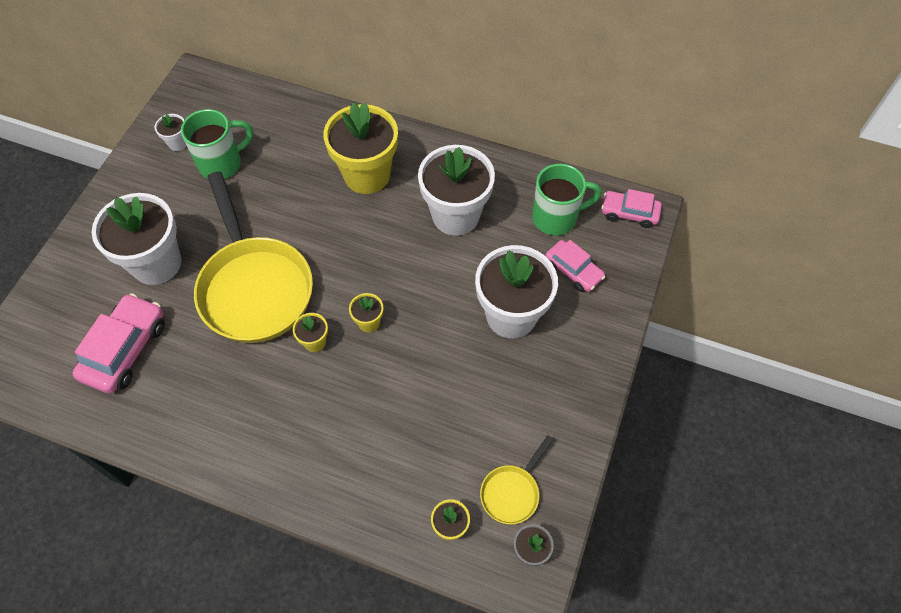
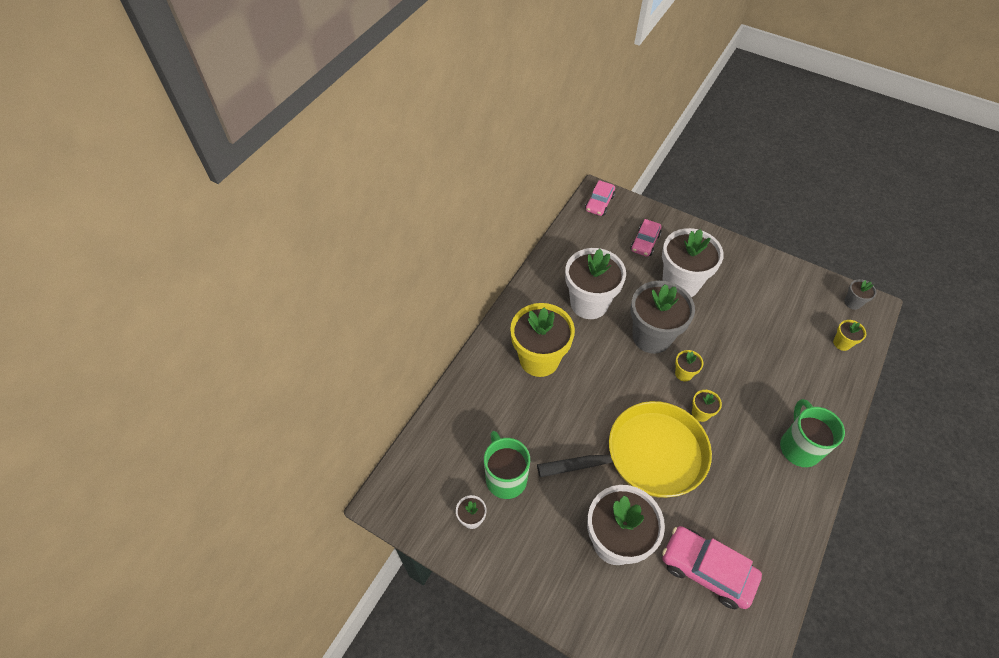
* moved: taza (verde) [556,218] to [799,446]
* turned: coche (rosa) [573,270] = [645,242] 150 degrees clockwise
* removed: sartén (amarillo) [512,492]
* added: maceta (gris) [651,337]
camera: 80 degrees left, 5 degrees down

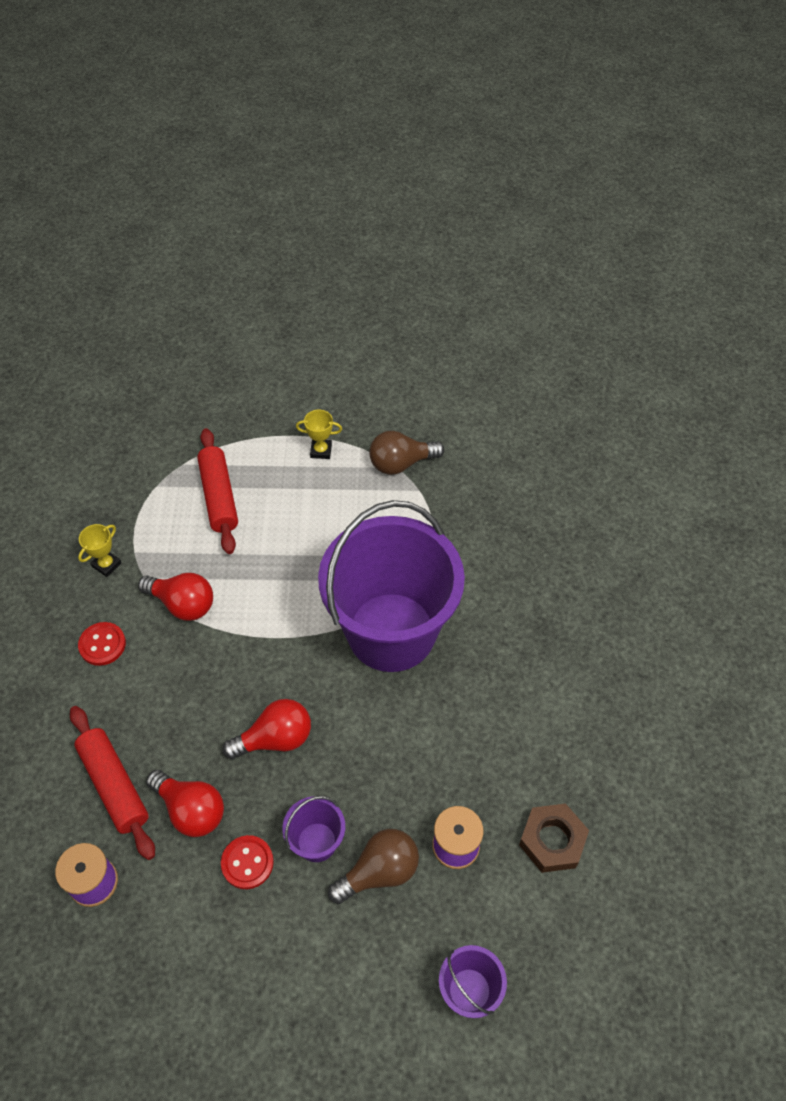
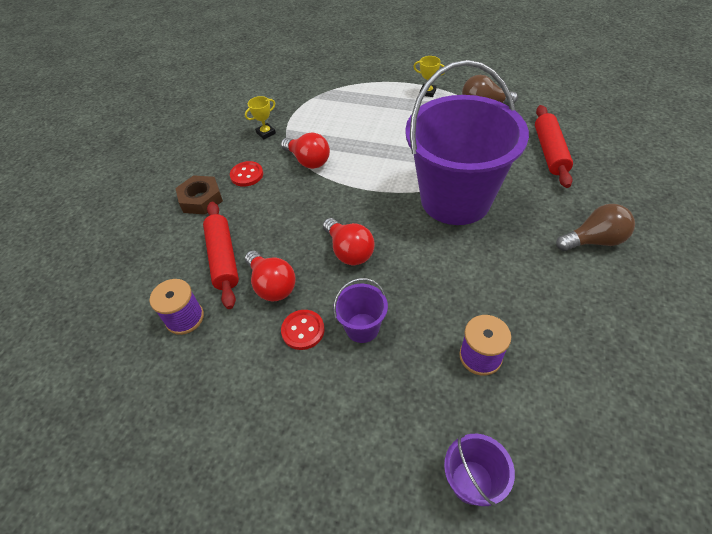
* moved: rodillo (rojo) [219,496] to [550,152]
* turned: bombilla (rojo) [275,739] = [349,251] 60 degrees clockwise
* moved: tuerca (marrón) [552,840] to [201,199]
* moved: bombilla (marrón) [379,872] to [594,240]
camera: 20 degrees right, 5 degrees down

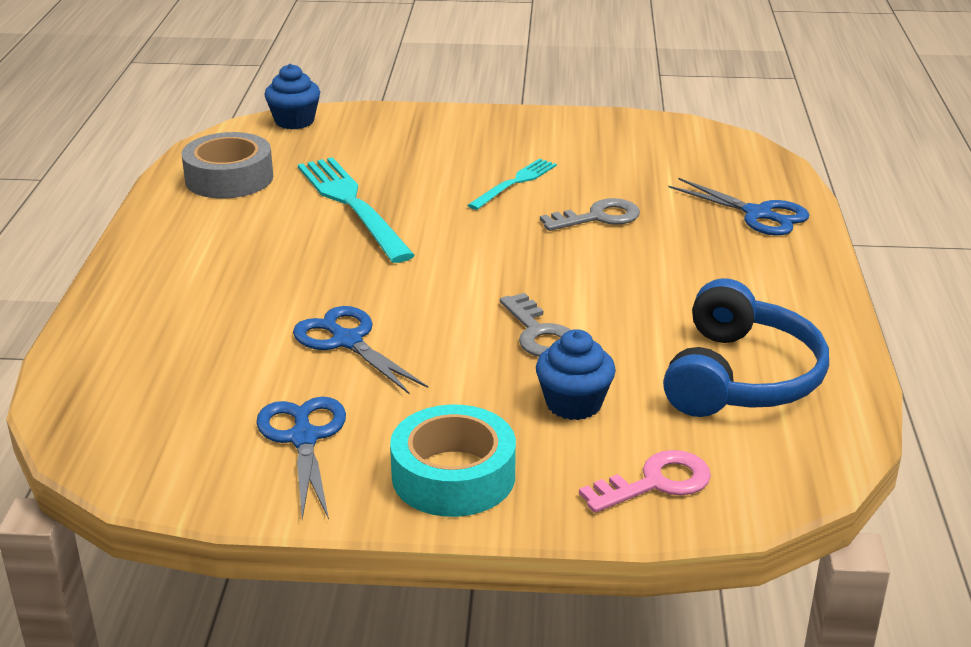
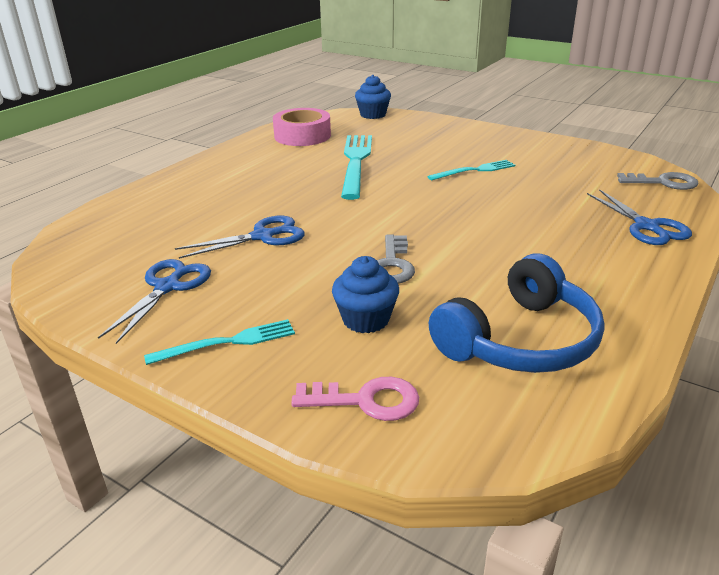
* recoloured: cinta adhesiva (gris) [229,178] to cinta adhesiva (rosa) [302,136]
* moved: llave (gris) [598,217] to [663,182]
* turned: tijeras (azul) [347,341] = [263,236] 75 degrees clockwise
* replaced: cinta adhesiva (turquesa) [453,476] to tenedor (turquesa) [227,342]
camera: 30 degrees right, 0 degrees up

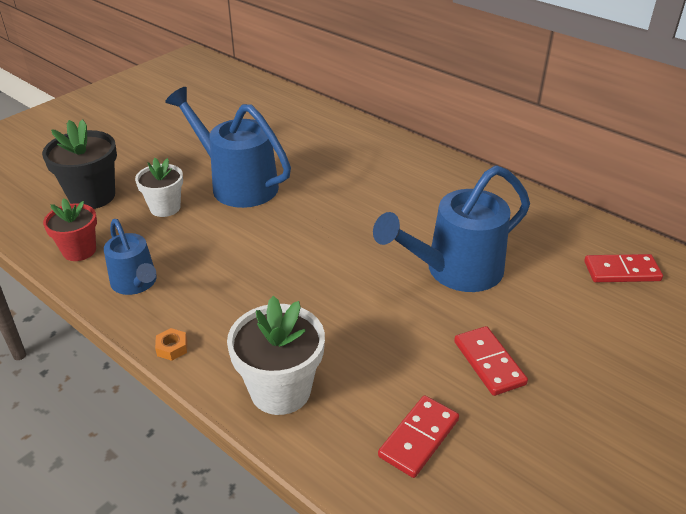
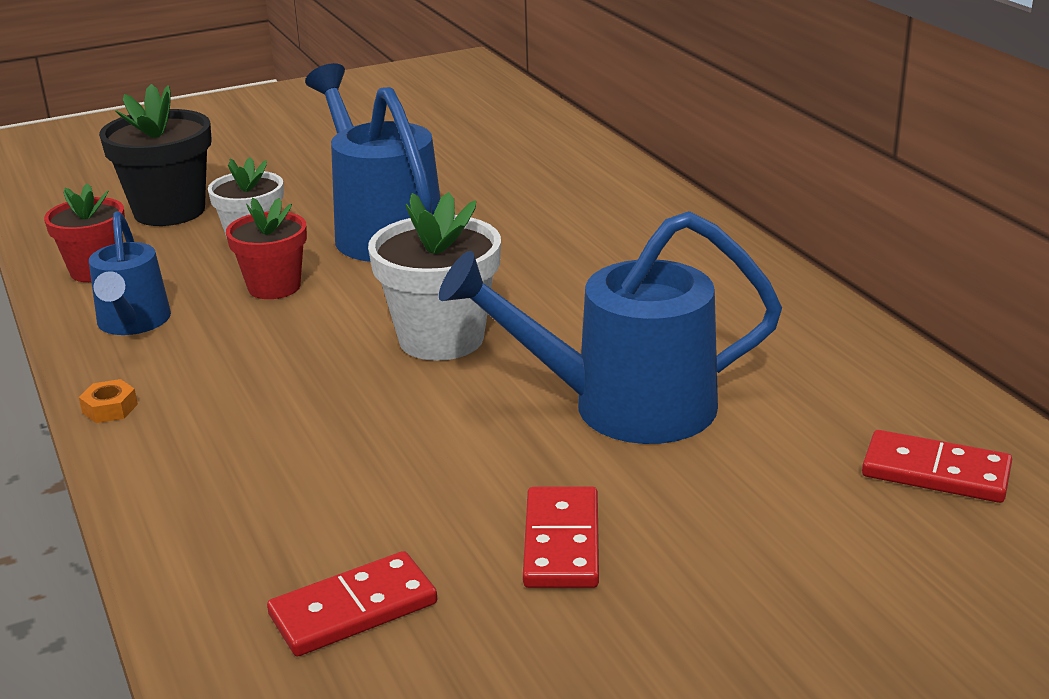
* moved: maceta (blanco) [280,390] to [441,339]
* added: maceta (rojo) [274,287]
camera: 25 degrees right, 10 degrees down

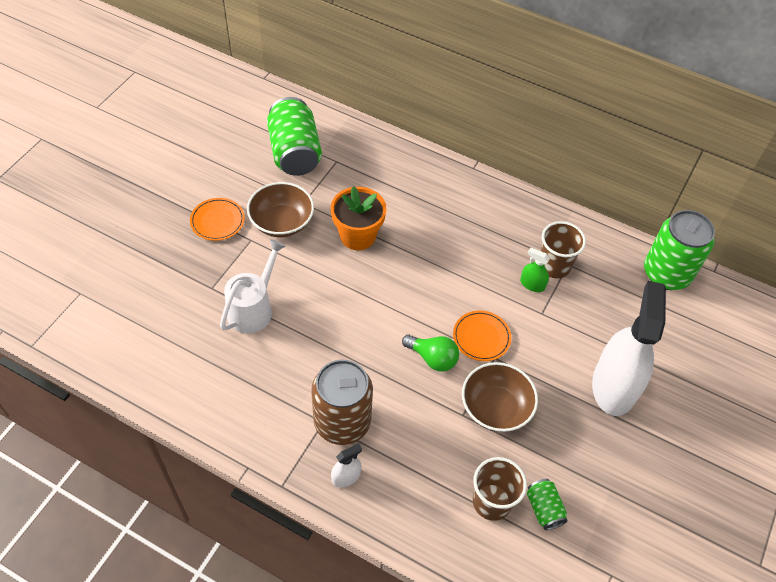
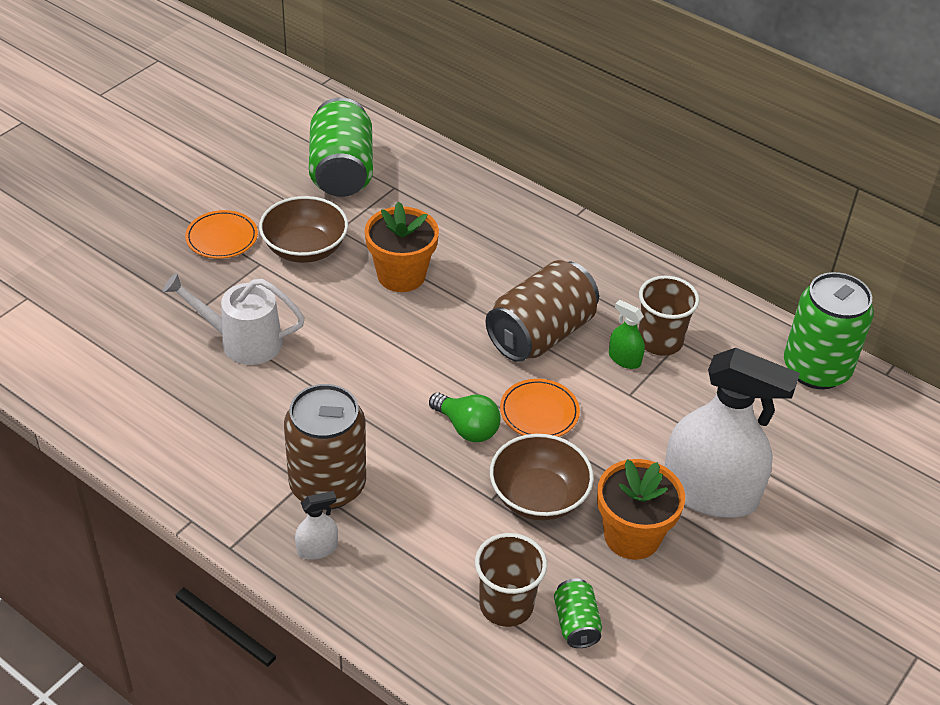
* turned: regadera (blanco) [253,309] = [243,342] 120 degrees counterclockwise
* turned: pulverizador (blanco) [614,386] = [709,492] 90 degrees clockwise
* added: lata (marrón) [540,334]
* added: maceta (naranja) [632,536]
camera: 10 degrees right, 10 degrees down

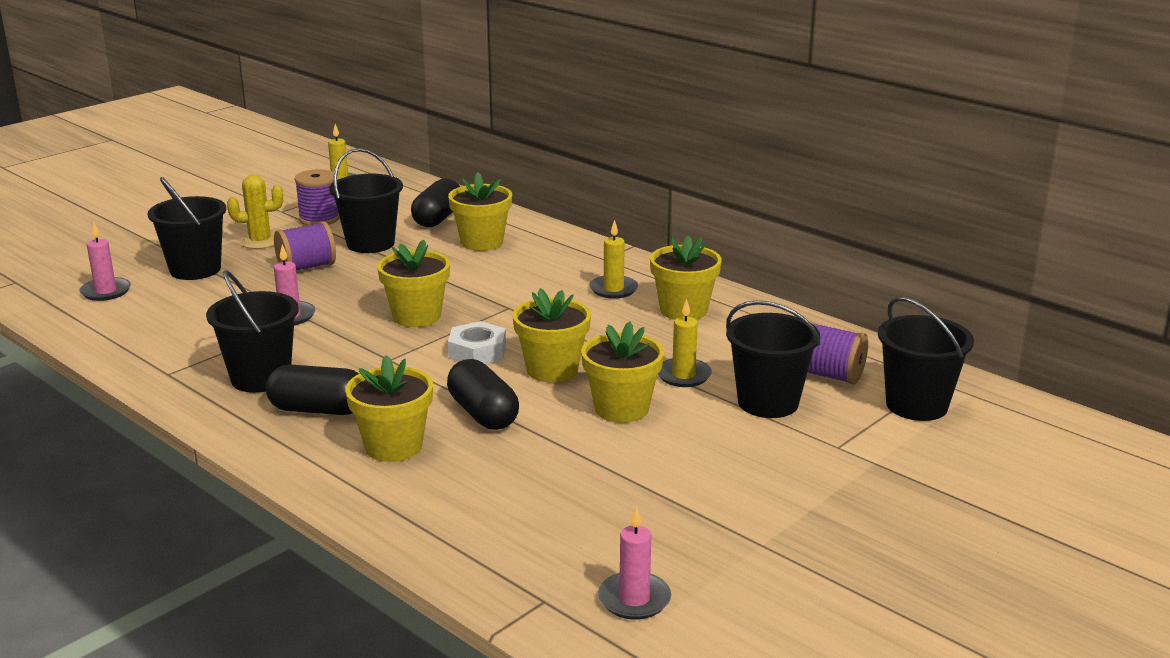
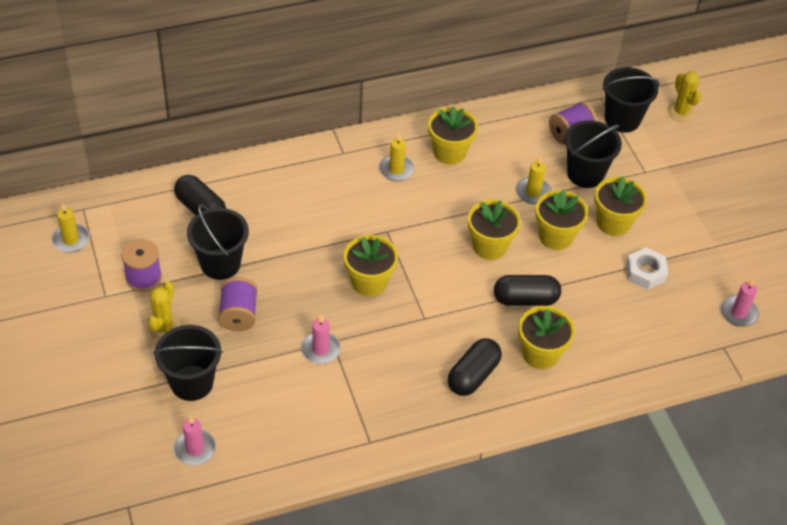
* moved: maceta (amarillo) [482,242] to [613,223]
* removed: balde (negro) [261,378]
* moved: tuerca (blanco) [477,351] to [645,272]
* added: cactus (amarillo) [681,112]
camera: 65 degrees left, 25 degrees up

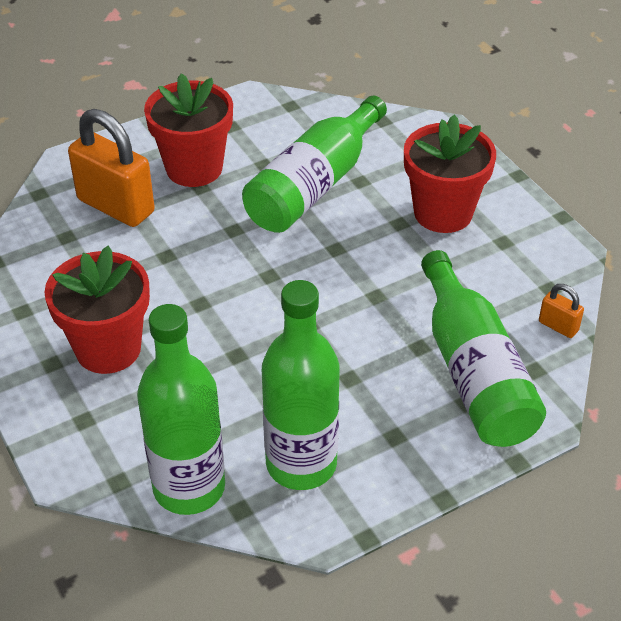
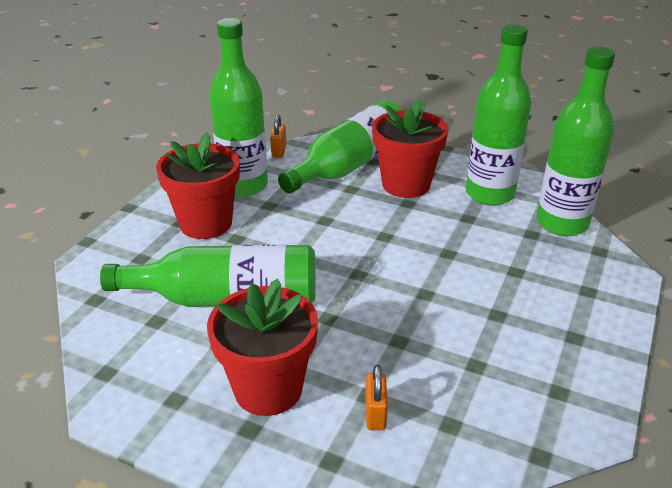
* resized: candado (naranja) [116,206] = [375,414] x0.45
* moved: maceta (rojo) [108,348] to [406,185]
* added: botella (verde) [243,186]
camera: 125 degrees left, 10 degrees down

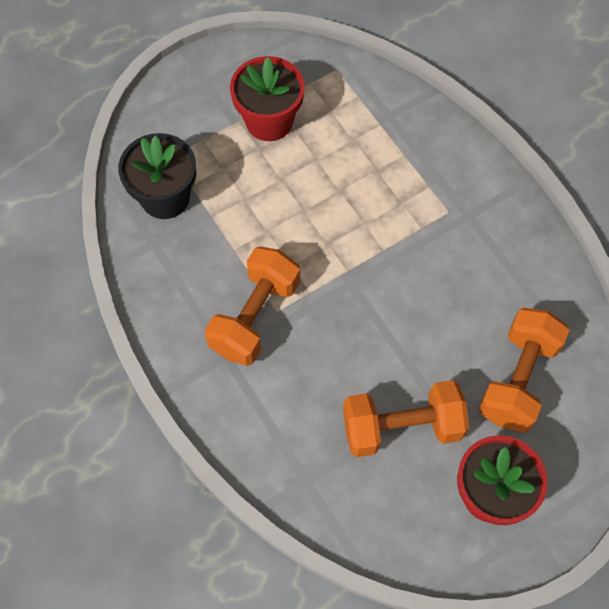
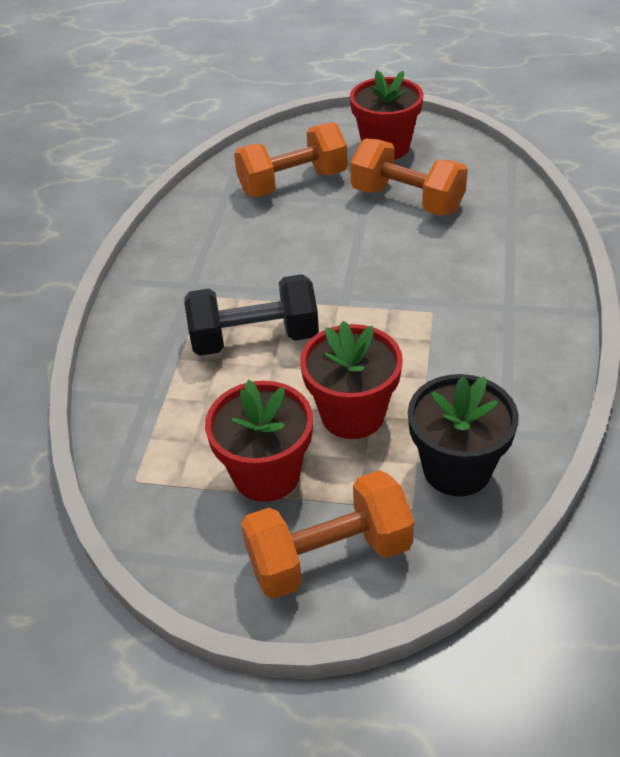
* moved: mancuerna (naranja) [255,317] to [329,556]
* added: mancuerna (negro) [254,338]
* added: maceta (rojo) [352,414]
camera: 135 degrees left, 20 degrees down

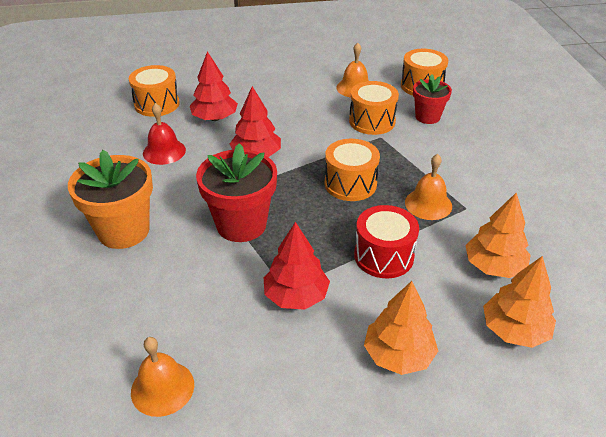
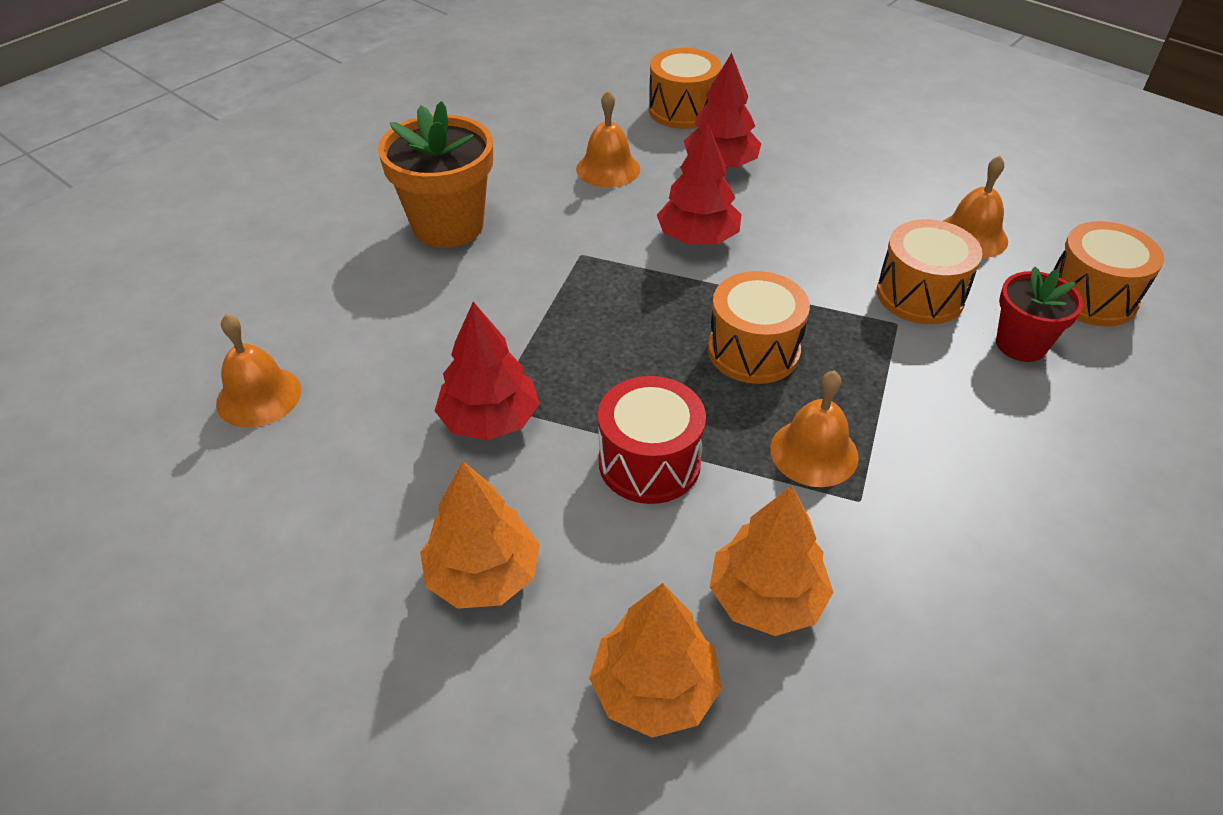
* recoloured: campana (rojo) [164,151] to campana (naranja) [608,169]
* removed: maceta (rojo) [241,224]
camera: 50 degrees right, 5 degrees up

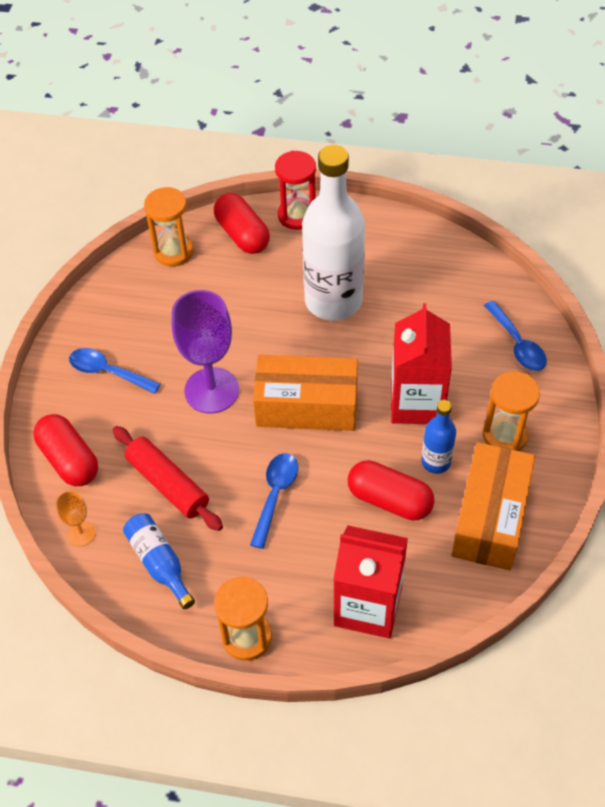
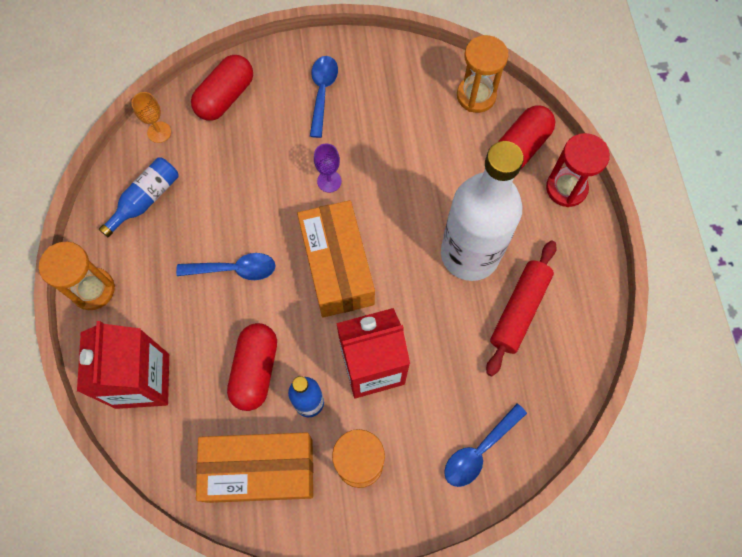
* resized: copa (morado) [211,390] = [329,181] x0.47
* moved: rodillo (rojo) [168,484] to [519,310]
camera: 70 degrees right, 15 degrees up

